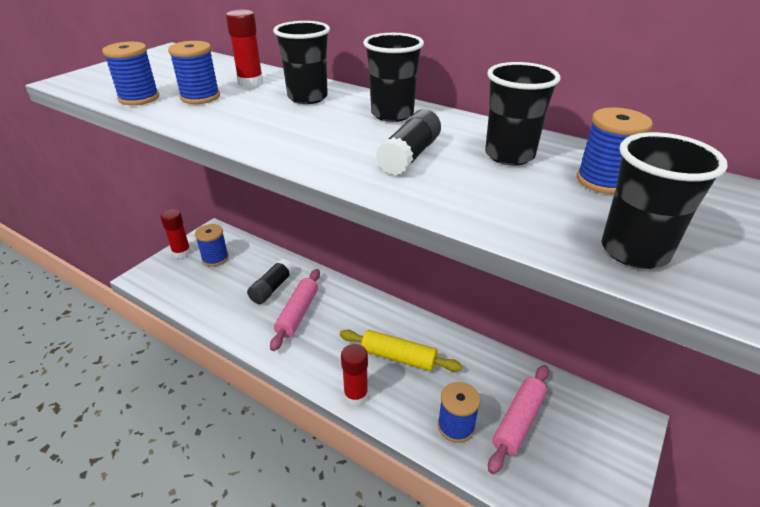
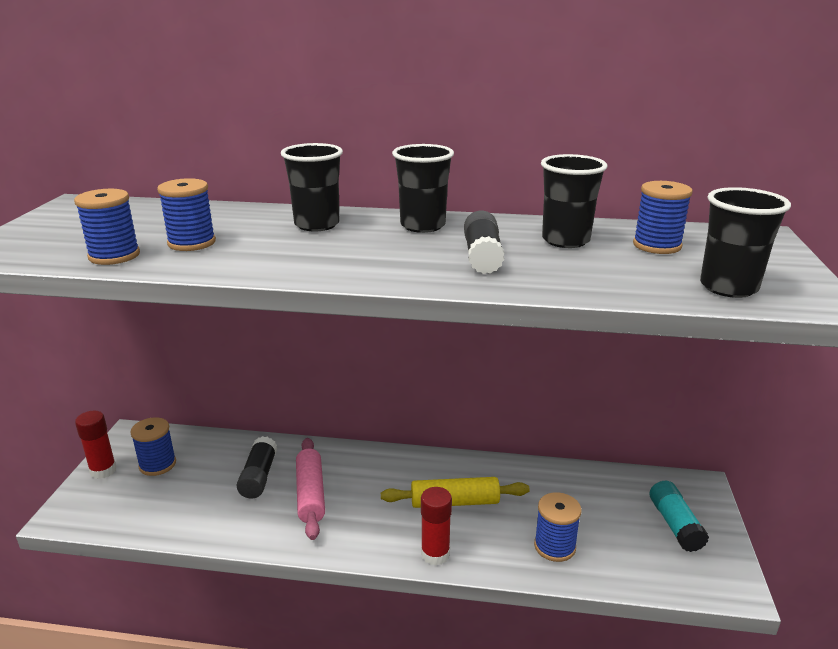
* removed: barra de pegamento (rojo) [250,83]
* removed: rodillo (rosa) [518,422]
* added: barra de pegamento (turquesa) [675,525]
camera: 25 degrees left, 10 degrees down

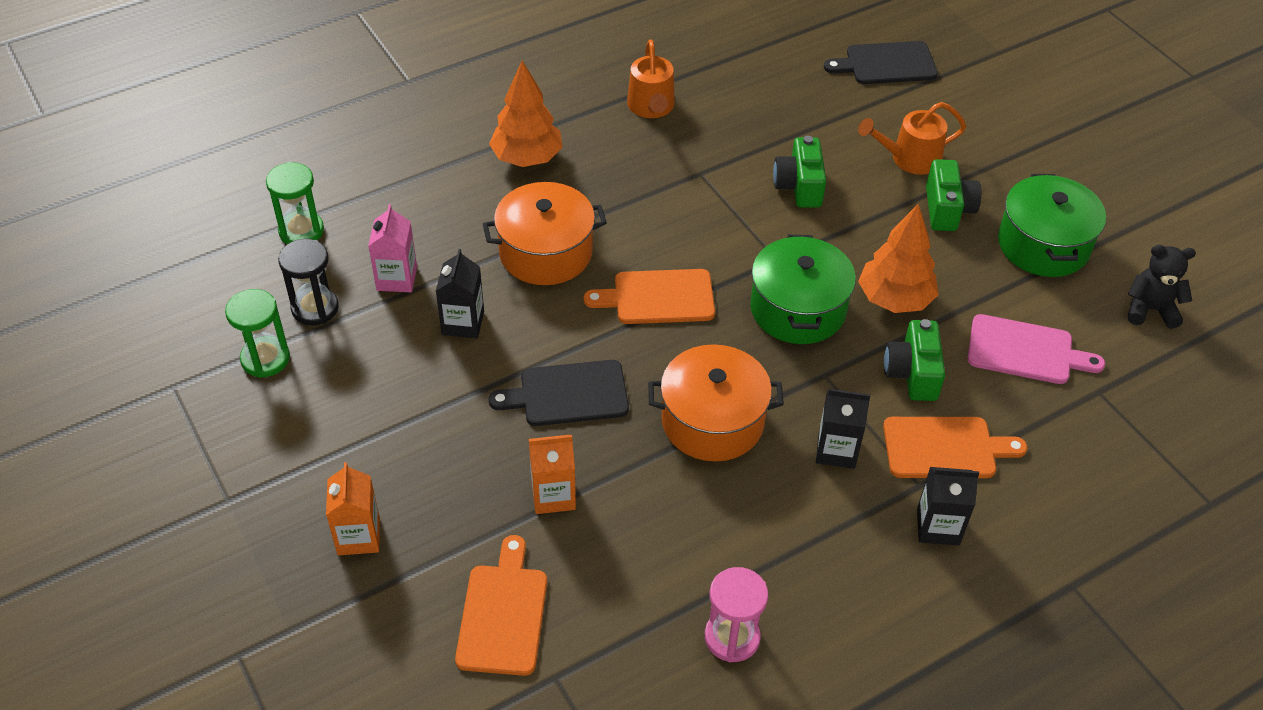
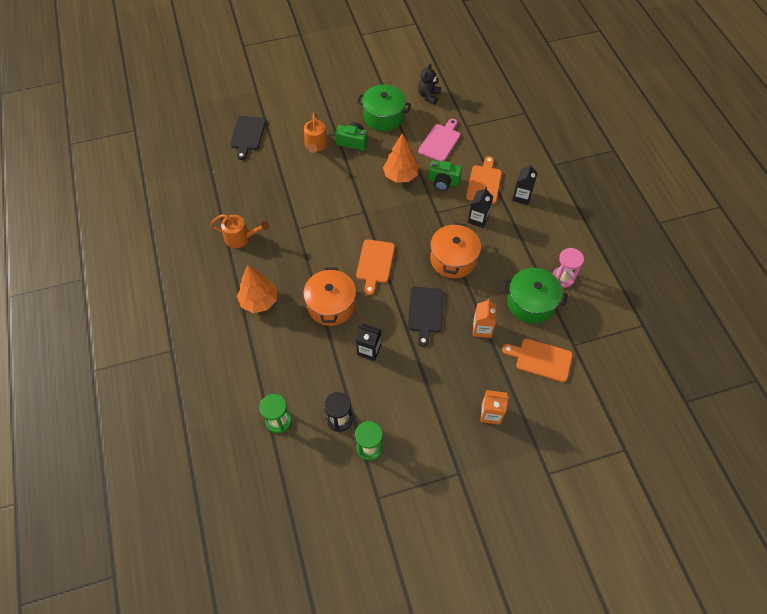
* removed: cámara (verde) [799,186]
* removed: cartón de leche (rosa) [397,278]
* moved: olla (verde) [798,309] to [531,303]
camera: 75 degrees left, 10 degrees up

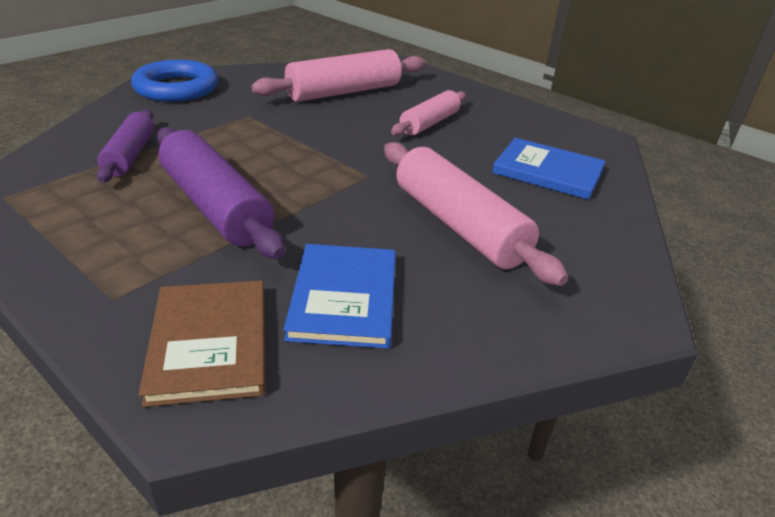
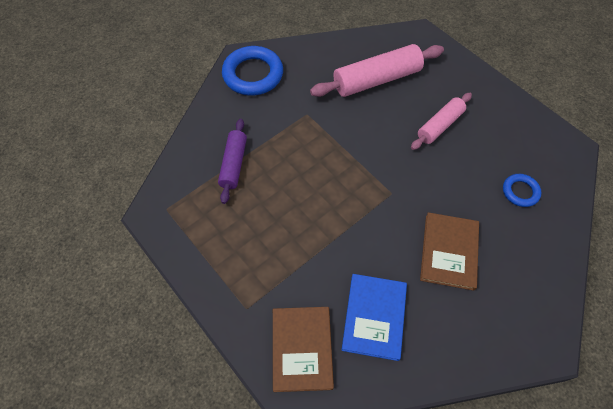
* removed: rodillo (morado) [216,206]
* replaced: libro (azul) [548,171] to anillo (azul) [520,192]
* replaced: rodillo (rosa) [459,225] to libro (marrón) [449,251]
camera: 10 degrees right, 25 degrees up

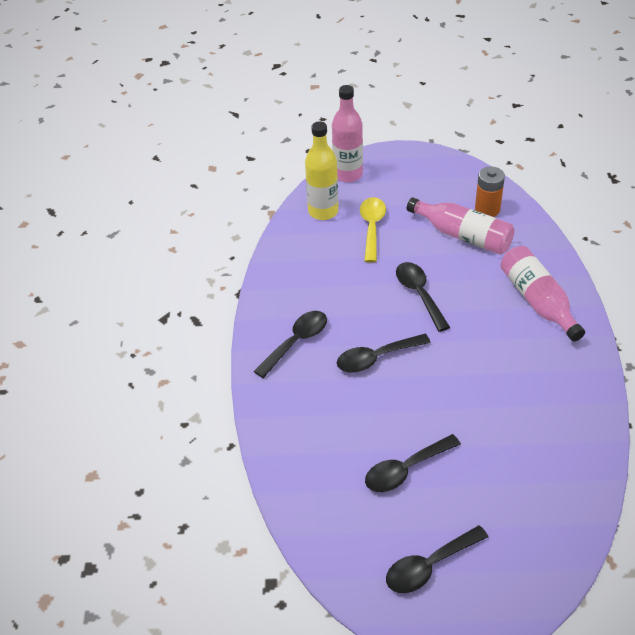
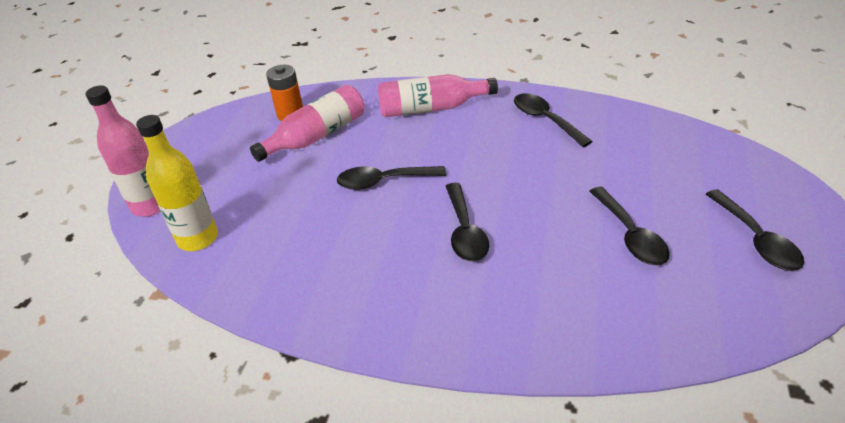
* removed: cuchara (amarillo) [372,227]
* moved: cuchara (negro) [296,342] to [545,120]
camera: 75 degrees left, 5 degrees down

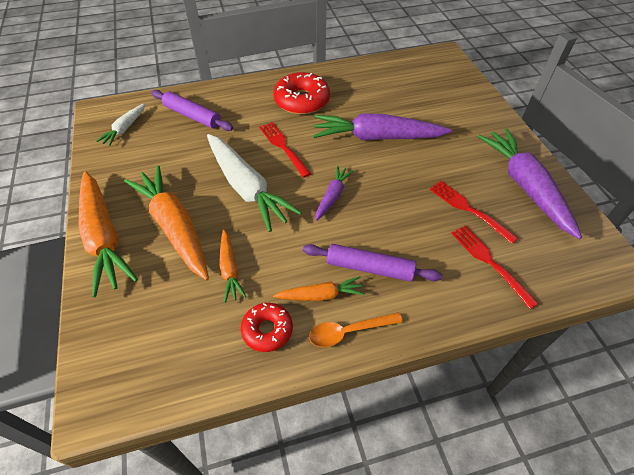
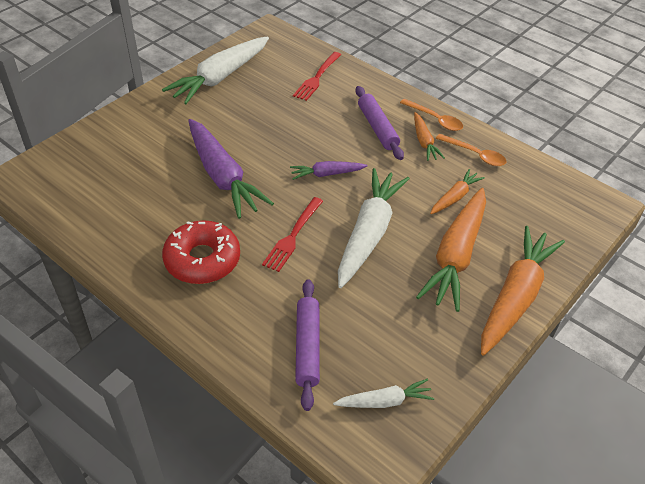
* recoloured: zanahoria (morado) [525,186] to zanahoria (blanco) [220,77]
* removed: tenedor (rojo) [469,209]
* turned: zanahoria (naranja) [320,295] = [424,142] 150 degrees counterclockwise
* replaced: rosquilla (rojo) [267,330] to cuchara (naranja) [475,154]
camera: 125 degrees left, 5 degrees down

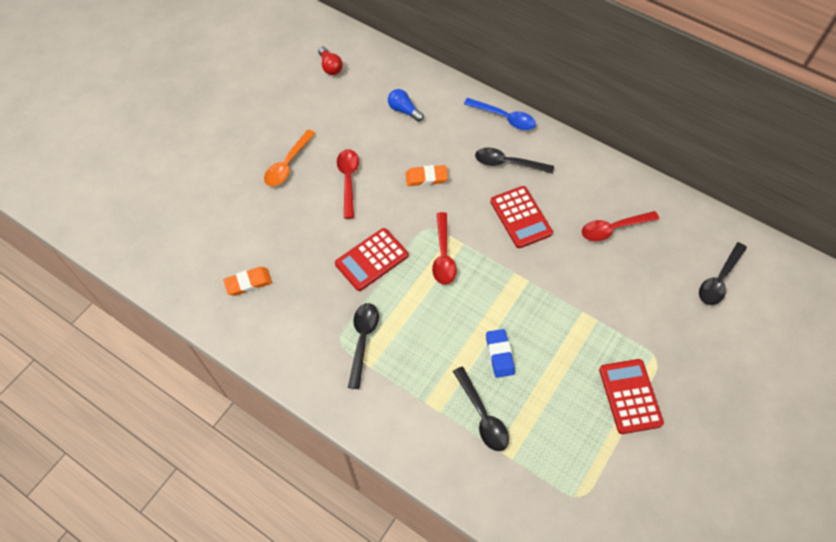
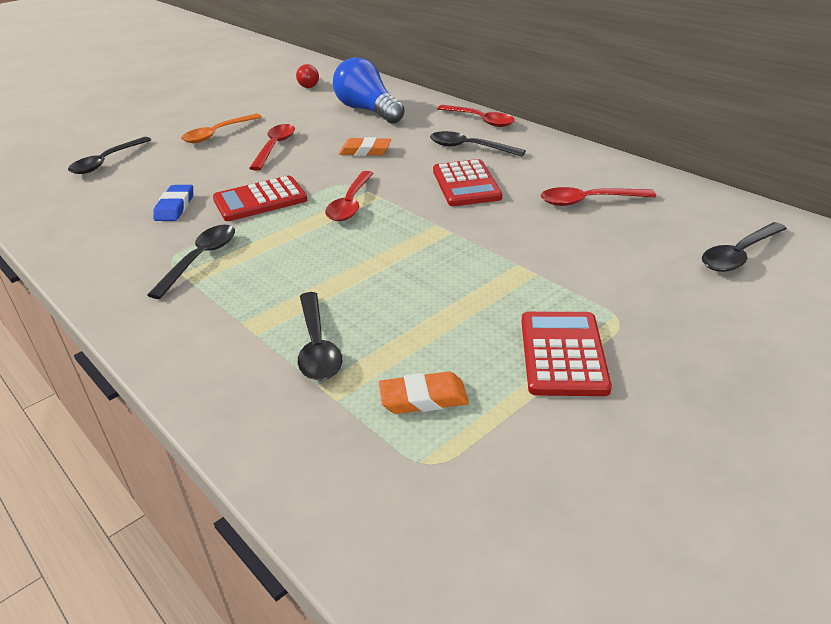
* resized: bombilla (azul) [404,110] = [368,110] x1.97
* recoloured: cuchara (azul) [504,118] to cuchara (rojo) [480,120]
* moved: goma de borrar (naranja) [248,283] to [423,398]
* moved: goma de borrar (azul) [499,354] to [175,207]
* added: cuchara (negro) [107,162]
camera: 15 degrees right, 25 degrees down

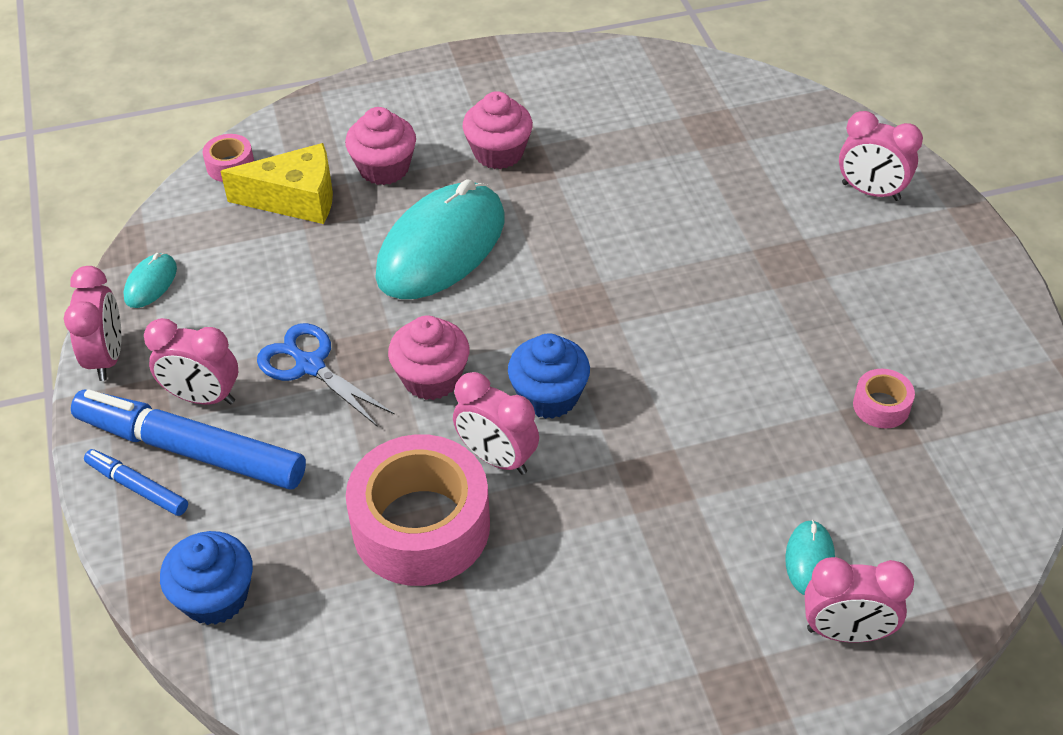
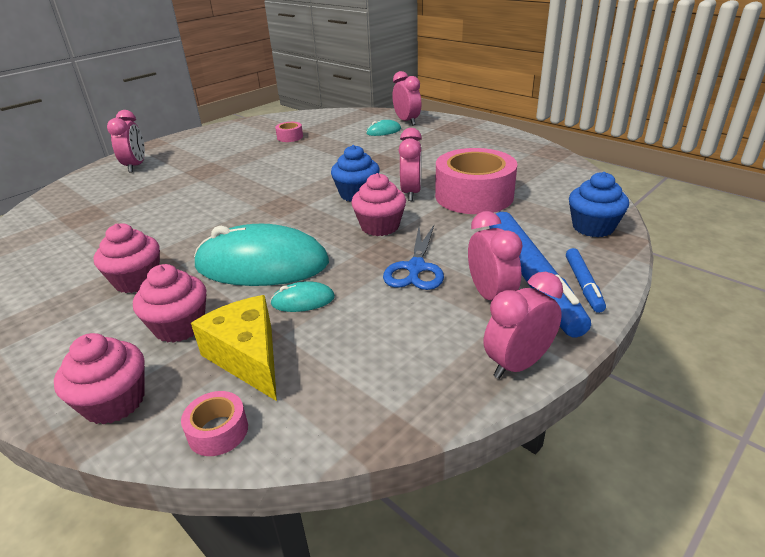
* moved: ratón (turquesa) [151,283] to [303,300]
* added: magdalena (rosa) [114,402]
camera: 120 degrees left, 15 degrees down

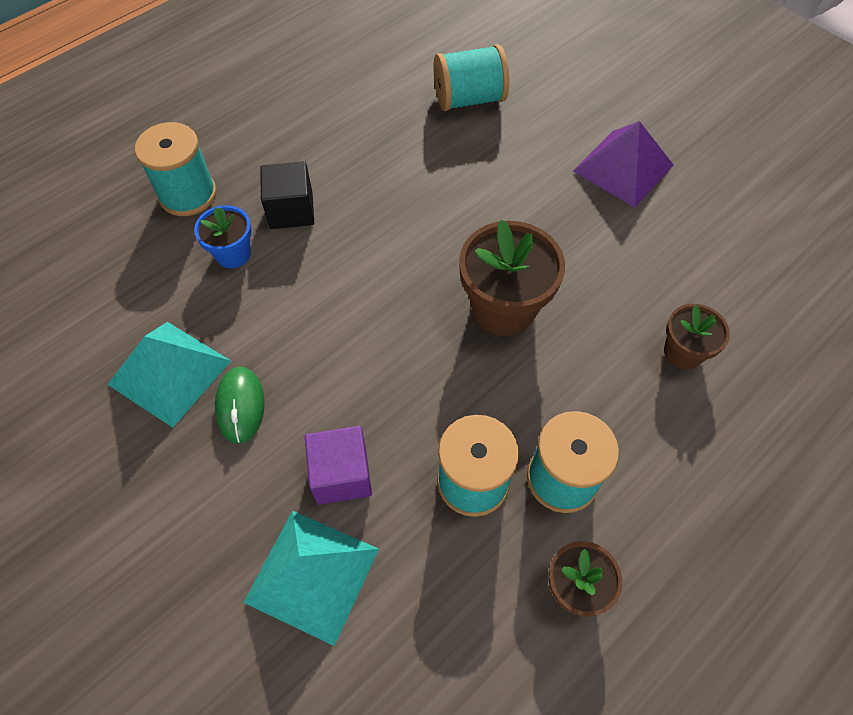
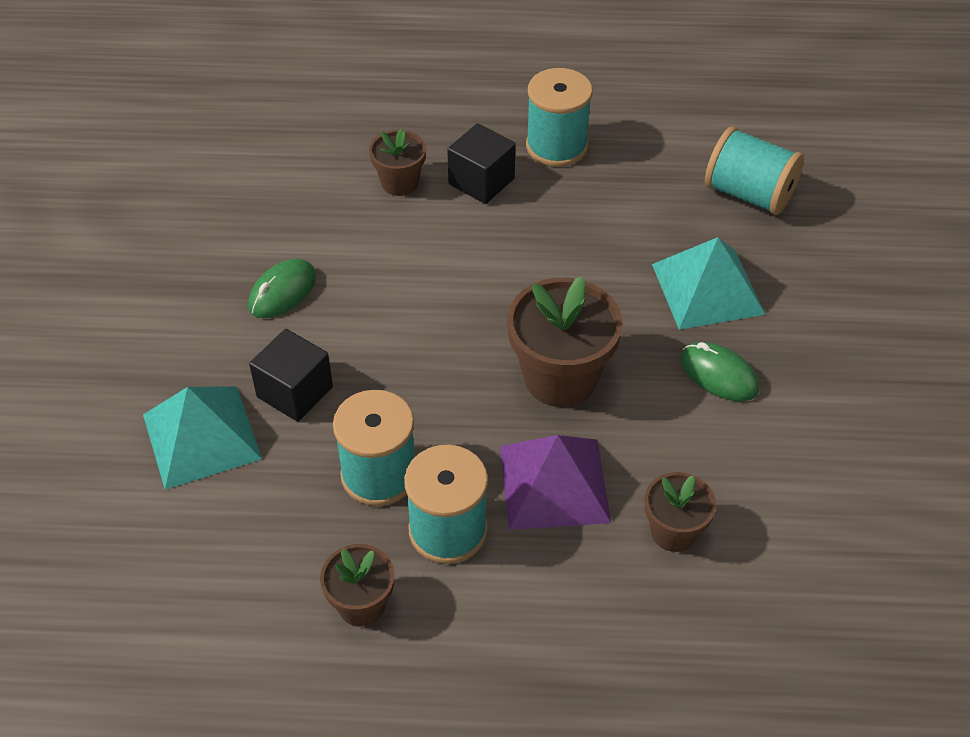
* moved: pirámide (morado) [623,168] to [554,483]
* moved: carrete (turquesa) [188,194] to [556,146]
* recoloured: maceta (azul) [233,254] to maceta (marrón) [400,183]
* moved: pirámide (turquesa) [170,372] to [708,289]
* recoloured: cubo (morado) [342,475] to cubo (negro) [295,392]
* added: ratón (verde) [718,375]
camera: 45 degrees right, 10 degrees down

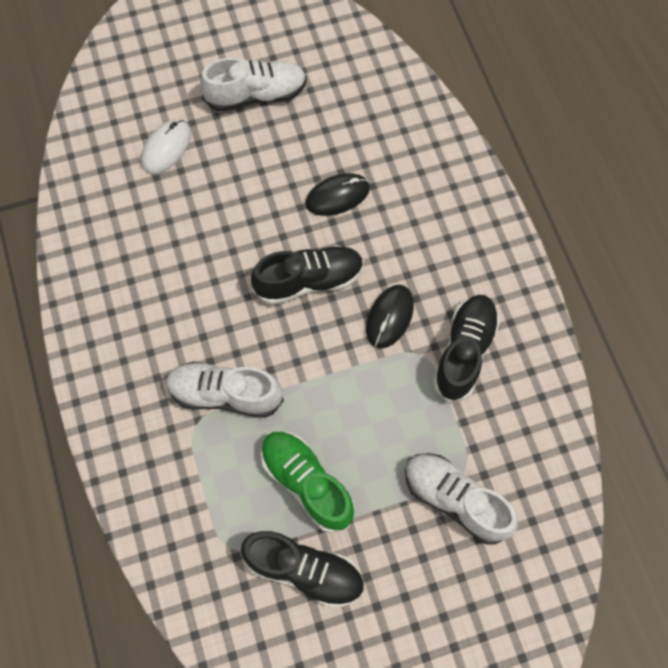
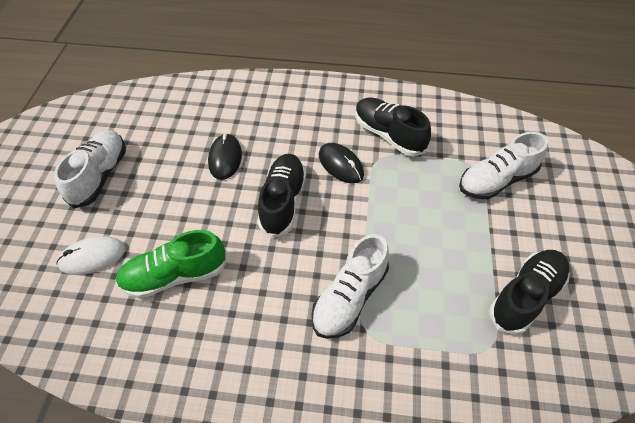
* turned: ratón (blanco) [166,148] = [92,257] 75 degrees counterclockwise
* moved: zapato (verde) [307,483] to [175,275]
camera: 65 degrees left, 15 degrees down

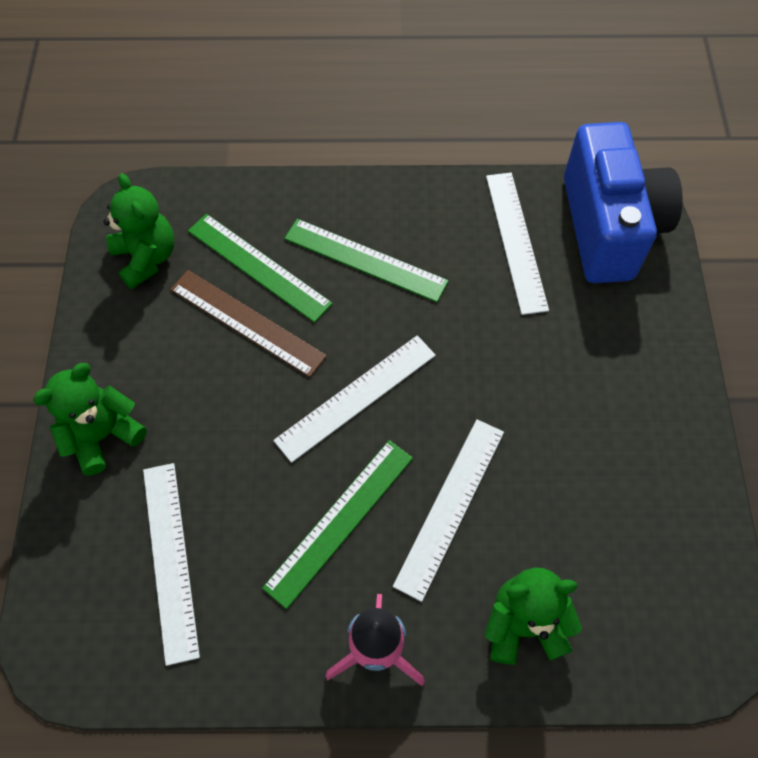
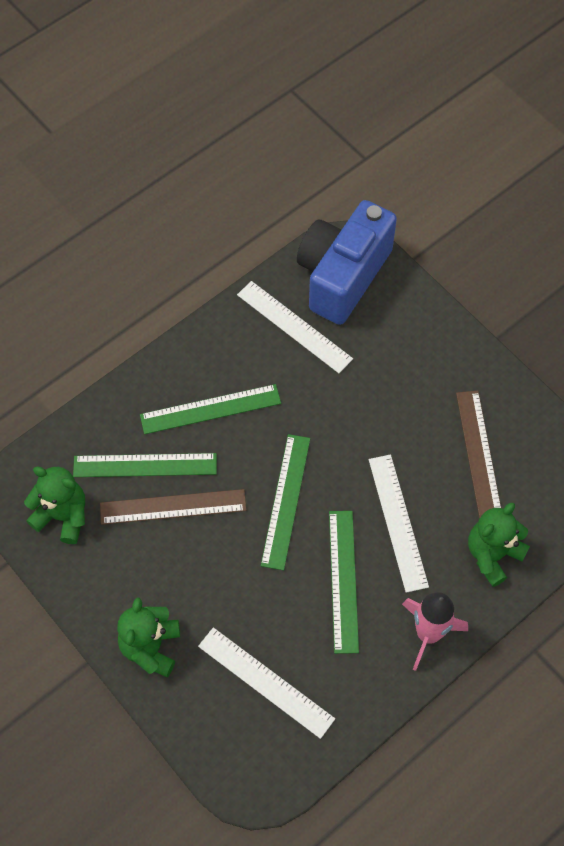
* turned: cámara (azul) [608,227] = [342,276] 105 degrees counterclockwise
* recoloured: regla (blanco) [356,397] to regla (verde) [286,501]
* added: regla (marrón) [478,455]
camera: 40 degrees left, 0 degrees up

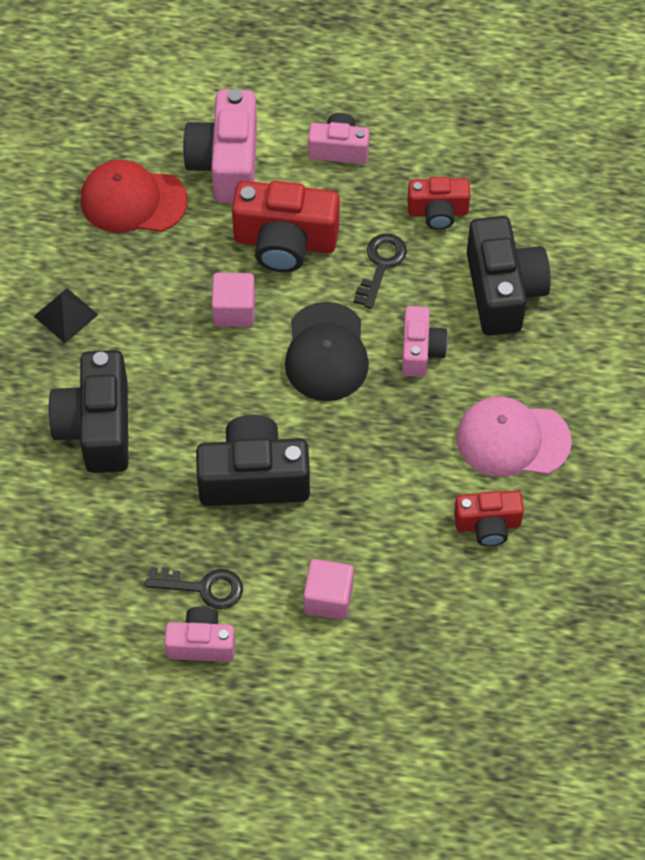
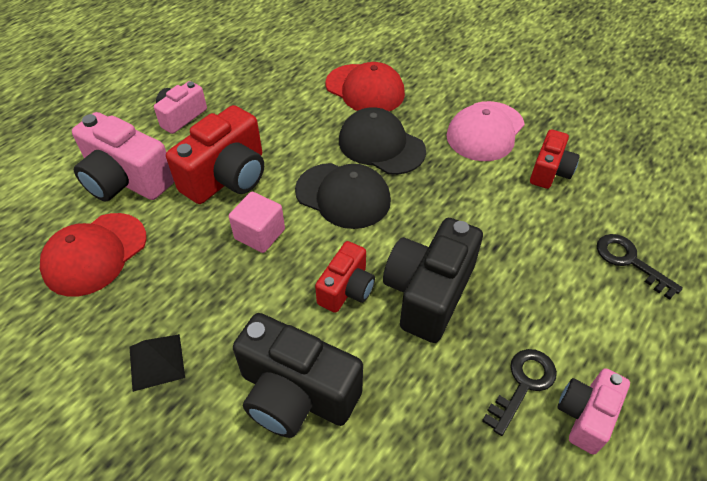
* moved: cámara (rojo) [438,212] to [346,289]
* replaced: cámara (negro) [503,291] to gorra (rojo) [365,89]
* moved: llave (negro) [381,265] to [630,261]
* replaced: cámara (rosa) [420,351] to gorra (negro) [381,145]
* removed: cubo (rosa) [328,598]
camera: 60 degrees left, 10 degrees down

